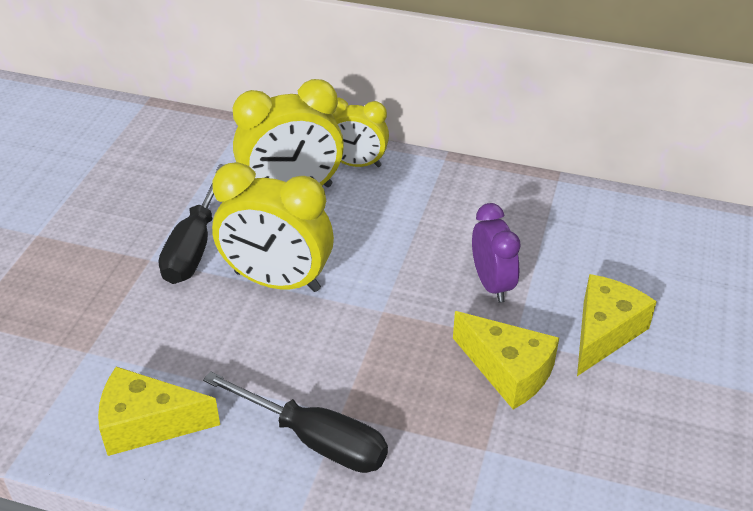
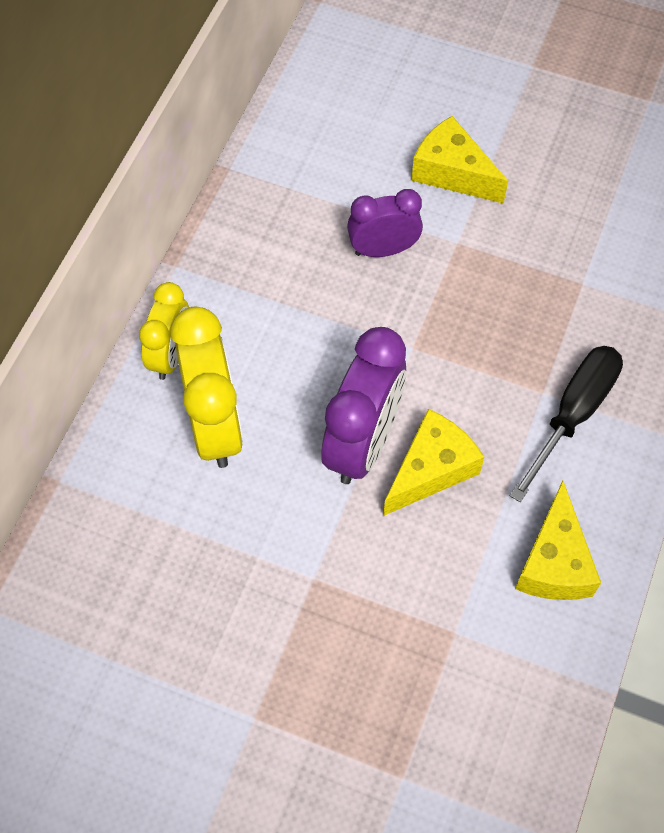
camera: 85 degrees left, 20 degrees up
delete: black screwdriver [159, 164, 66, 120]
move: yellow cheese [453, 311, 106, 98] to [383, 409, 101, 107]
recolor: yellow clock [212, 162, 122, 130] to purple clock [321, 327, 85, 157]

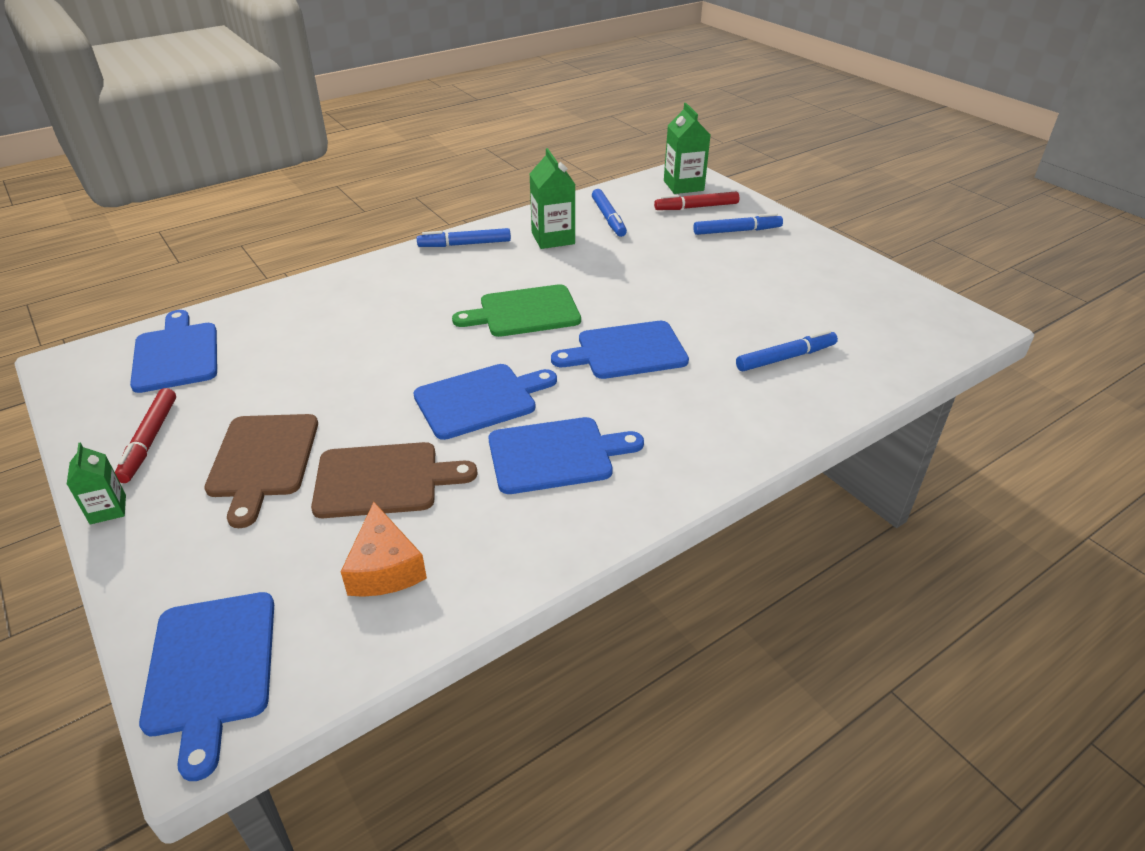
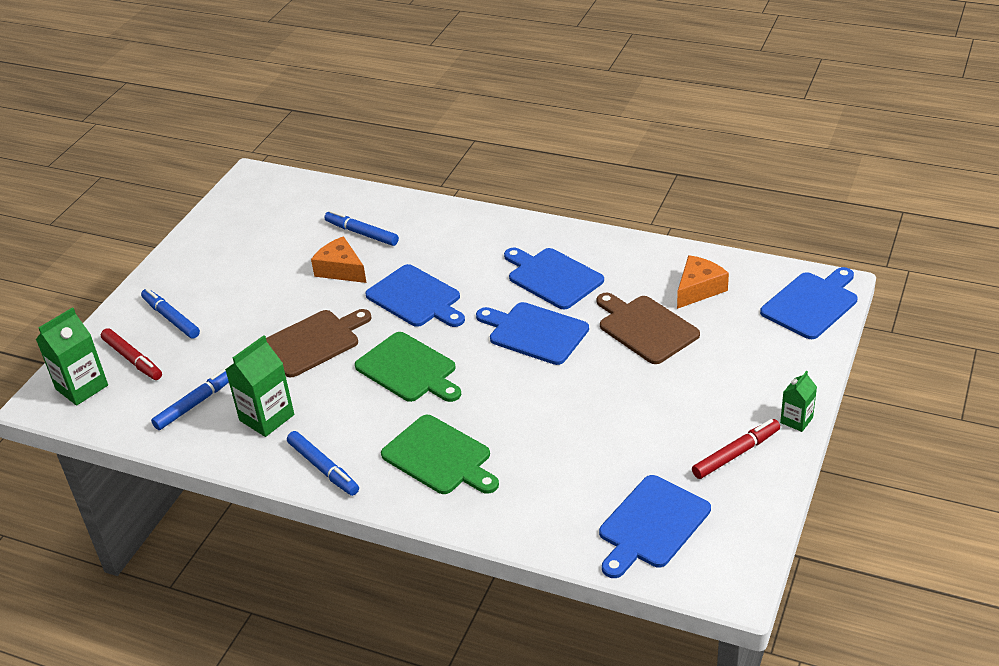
camera: 120 degrees left, 0 degrees up
insert: orange cheese [311, 236, 55, 47]; green cutting board [381, 415, 118, 79]
move: brown cutting board [204, 414, 114, 114] to [266, 309, 105, 68]

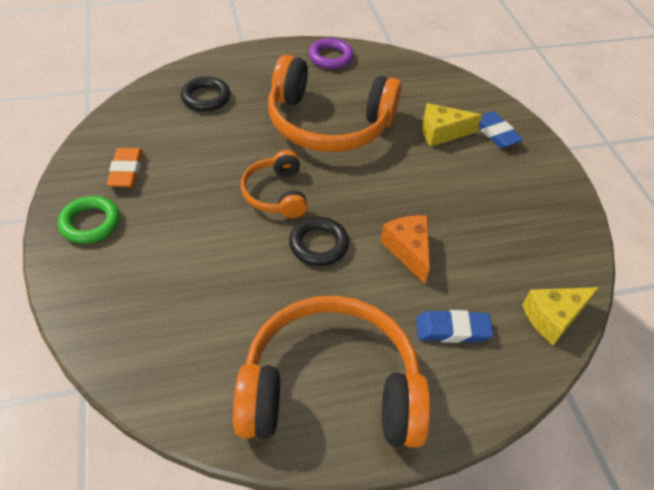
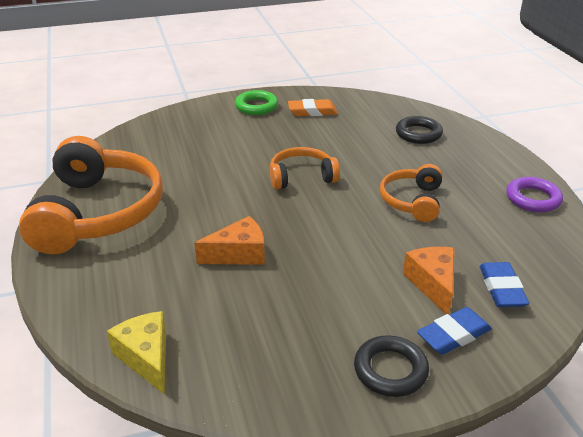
camera: 90 degrees right, 15 degrees down
move: black ring [289, 217, 60, 49] to [354, 335, 75, 62]; blue eraser [416, 310, 77, 33] to [480, 262, 49, 45]
recolor: yellow cheese [422, 103, 60, 44] to orange cheese [403, 247, 52, 67]
resize: orange headphones [268, 55, 134, 97] = [380, 164, 62, 58] x0.52

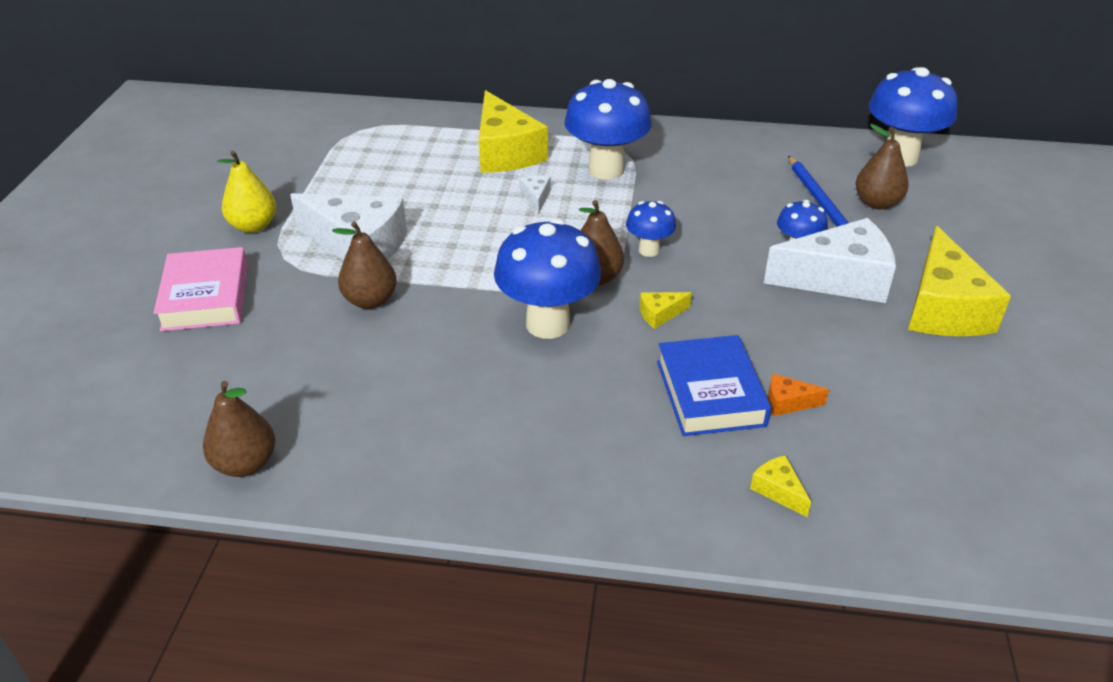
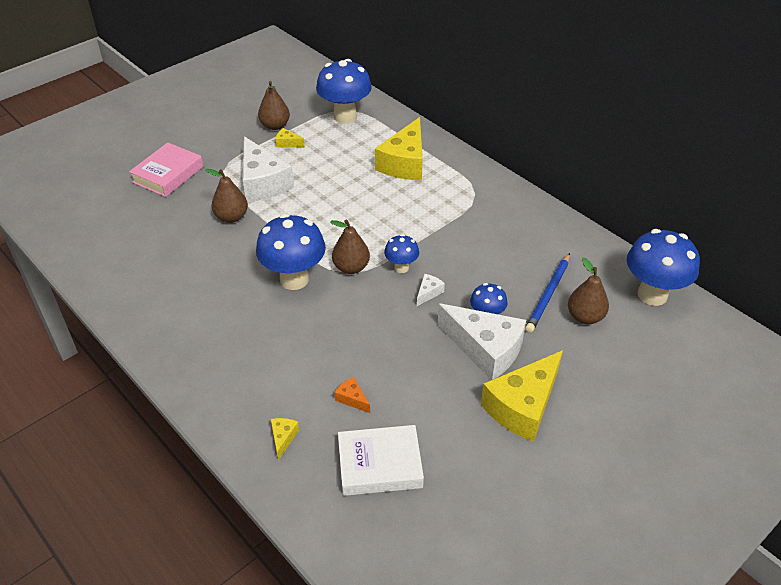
camera: 40 degrees right, 5 degrees up
delete: yellow pear [217, 151, 59, 82]; blue book [657, 335, 114, 101]
insert: white book [338, 425, 86, 71]
move: brown pear [203, 381, 73, 96] to [258, 81, 32, 49]; yellow cheese [639, 292, 53, 37] to [275, 128, 30, 20]; blue mushroom [564, 79, 87, 101] to [316, 59, 56, 65]; white cheese [520, 175, 30, 38] to [417, 274, 28, 32]

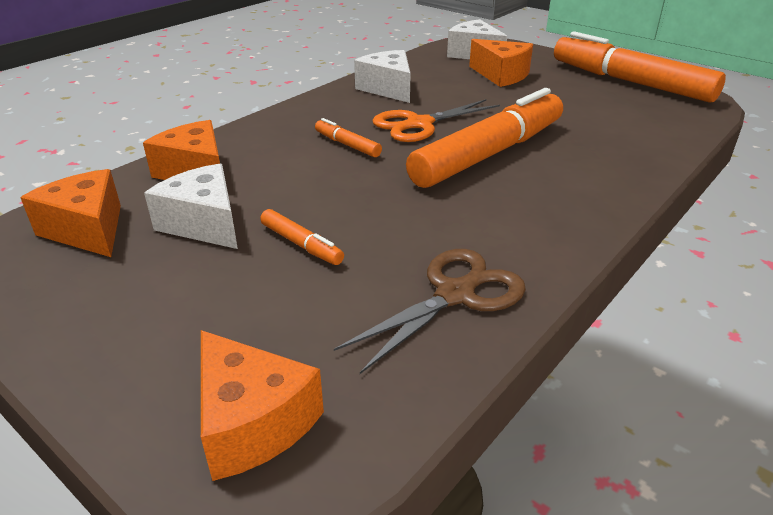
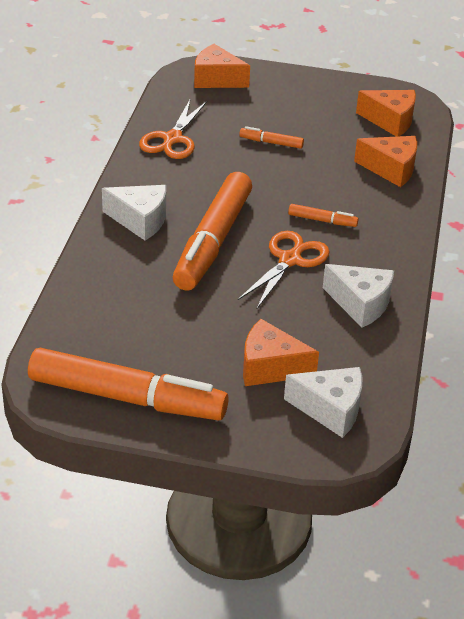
camera: 150 degrees right, 5 degrees up
move: white cheese [144, 164, 94, 85] to [102, 185, 64, 56]
recolor: brown scissors [334, 249, 192, 125] to orange scissors [139, 100, 68, 59]

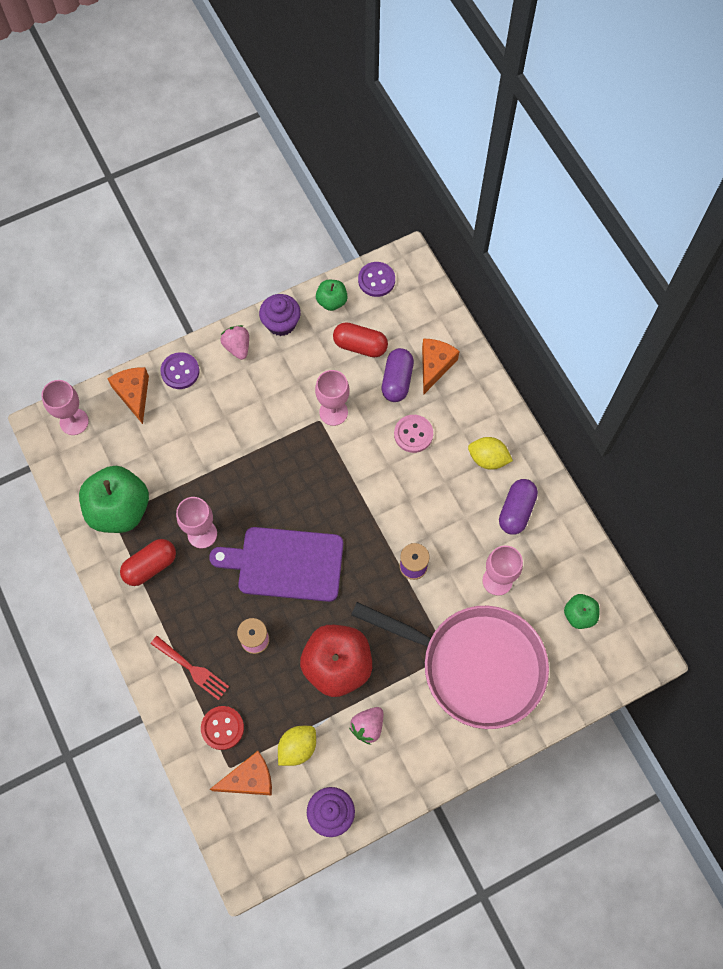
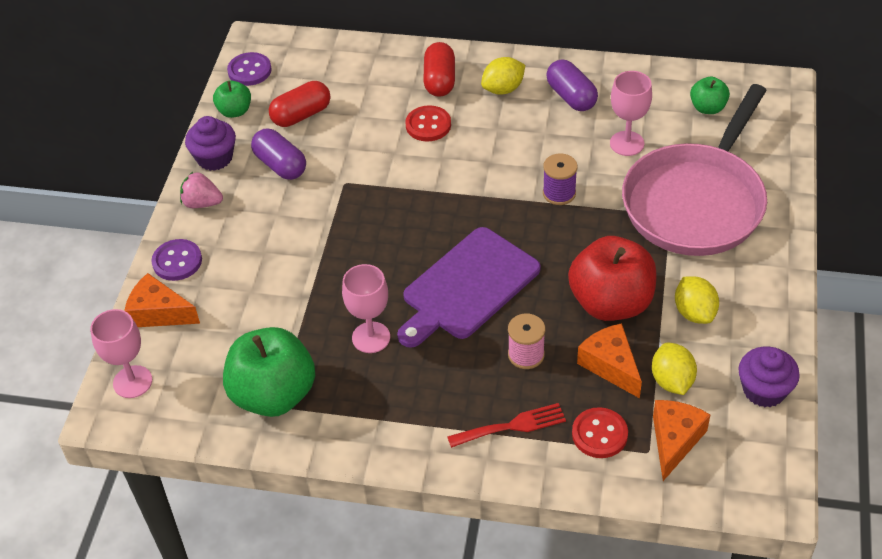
camera: 50 degrees left, 20 degrees down
delete: pink goblet [315, 370, 35, 56]
move: purple capsule [382, 348, 32, 54] to [251, 128, 55, 52]; red capsule [120, 539, 56, 47] to [423, 42, 32, 55]; orange cheese [422, 338, 38, 57] to [577, 323, 65, 75]
replace: pink strawberry [349, 707, 34, 38] to yellow lemon [675, 277, 44, 47]
recolor: pink button [394, 415, 39, 38] to red button [405, 105, 46, 36]
rotate: pink pan [351, 602, 198, 127] = [622, 84, 145, 172] 150 degrees clockwise

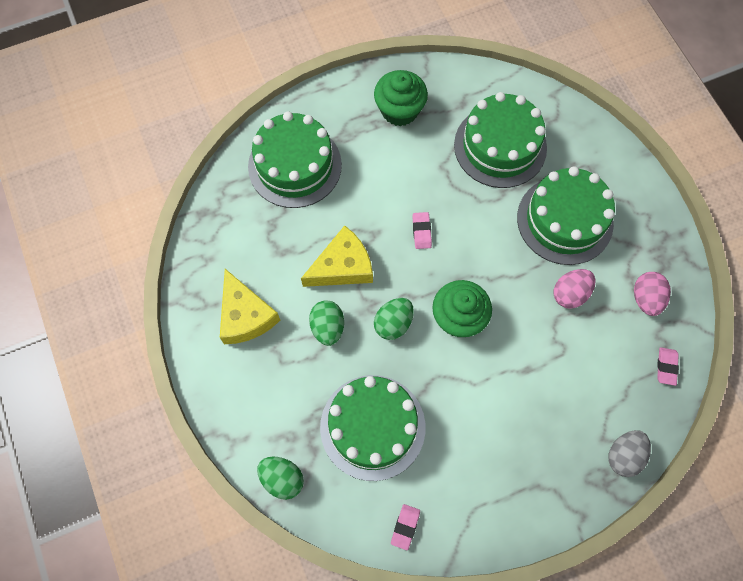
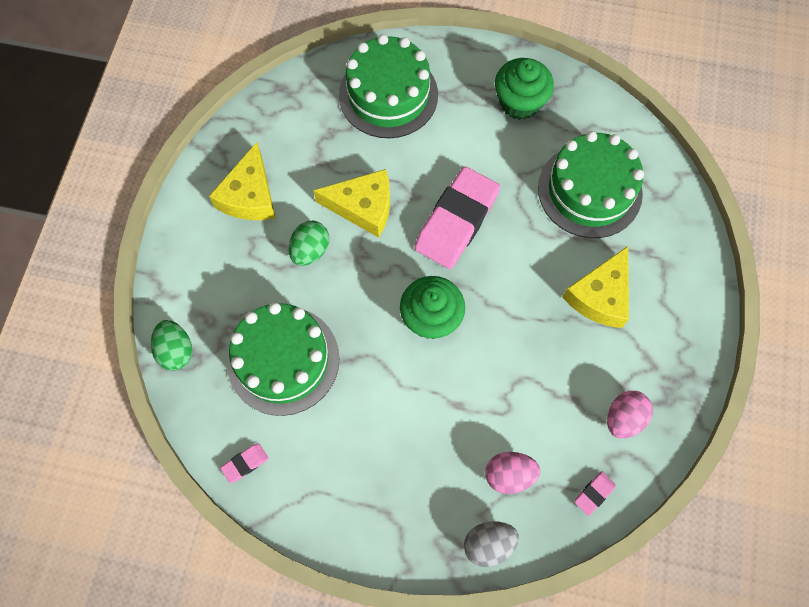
camera: 35 degrees right, 0 degrees up
delete: green egg [374, 298, 40, 42]
move: pink egg [554, 269, 41, 40] to [485, 452, 55, 42]
replace: green cake [517, 166, 98, 99] to yellow cheese [562, 246, 67, 82]
resize: pink eraser [413, 212, 19, 37] = [414, 167, 86, 102] x2.47

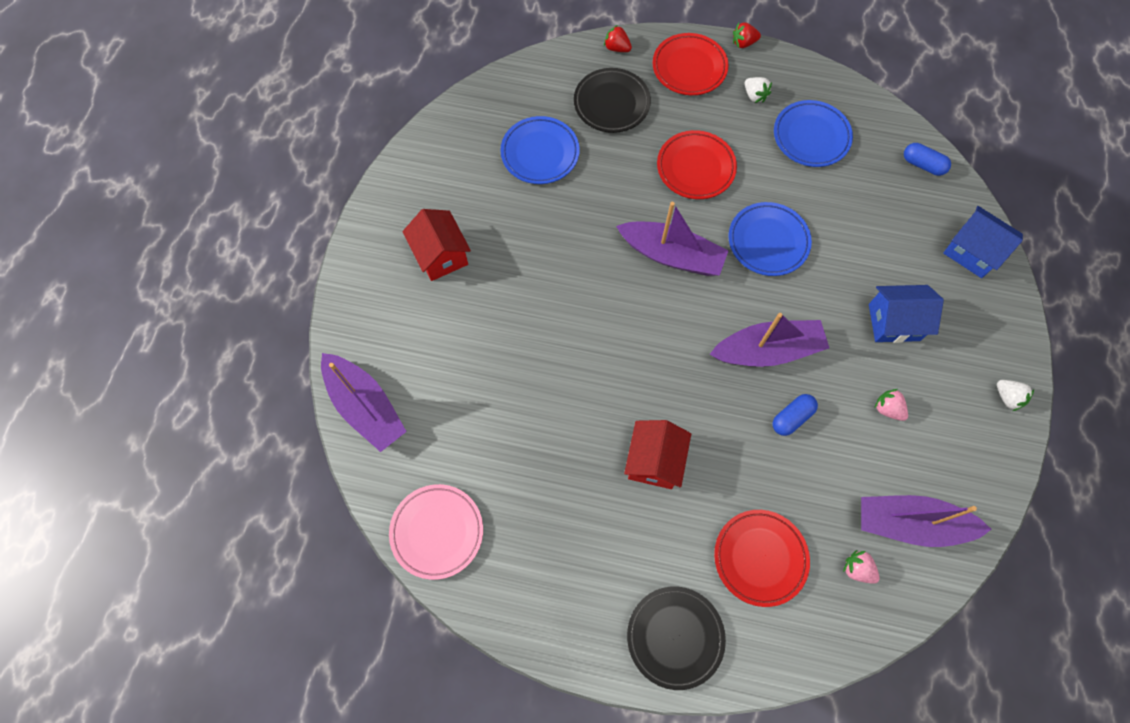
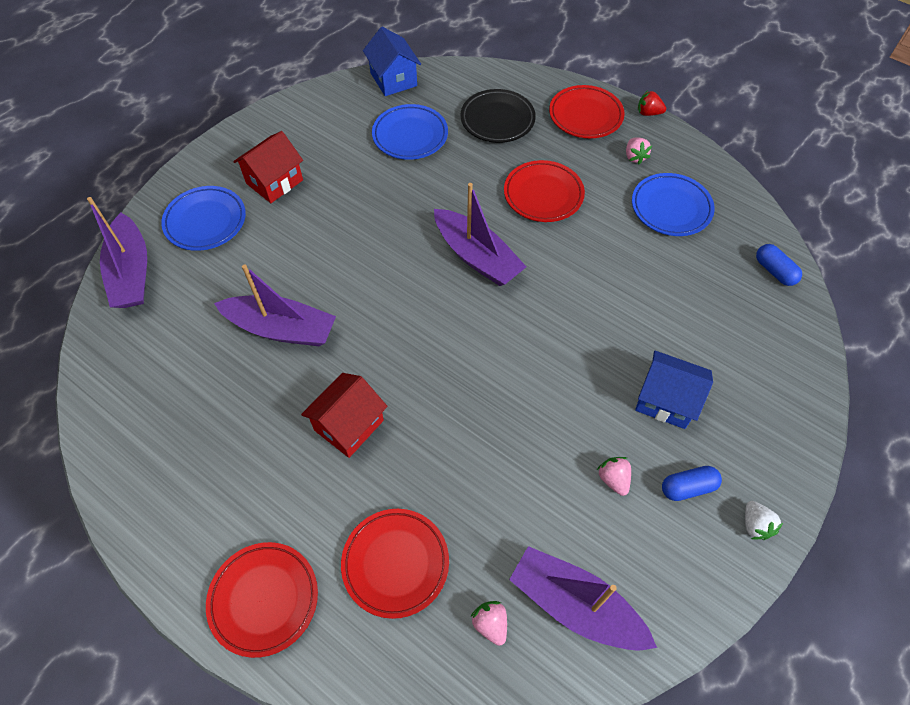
camera: 25 degrees right, 10 degrees down
delete: pink plate [389, 484, 94, 96]; red strawberry [604, 25, 28, 27]
move: blue plate [728, 202, 84, 74] to [161, 186, 85, 65]; purple boat [710, 313, 119, 54] to [214, 264, 122, 82]; blue house [943, 206, 80, 72] to [363, 27, 58, 69]; blue capsule [773, 394, 45, 42] to [662, 466, 60, 35]
recolor: black plate [627, 586, 99, 104] to red plate [206, 542, 112, 116]; white strawberry [745, 77, 27, 26] to pink strawberry [626, 138, 26, 26]
rotate: red house [402, 209, 69, 72] = [233, 131, 70, 72] 45 degrees clockwise

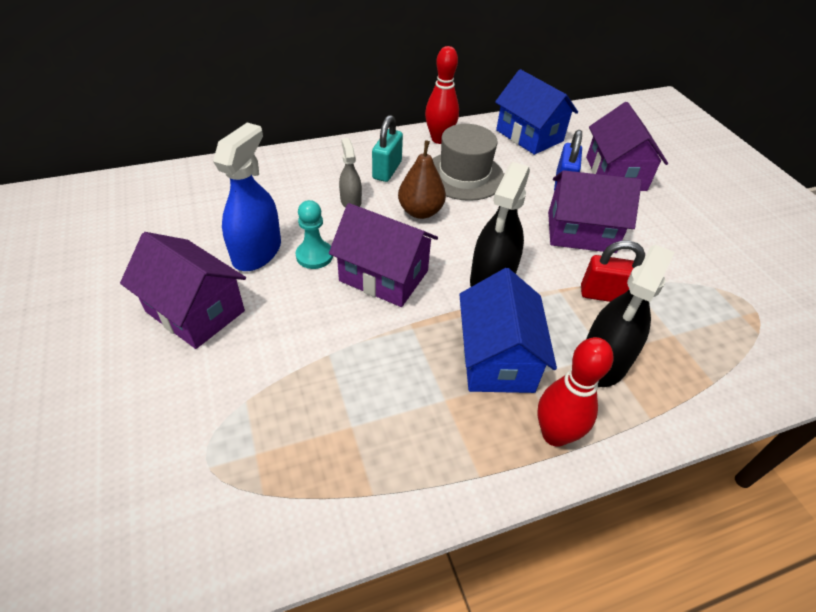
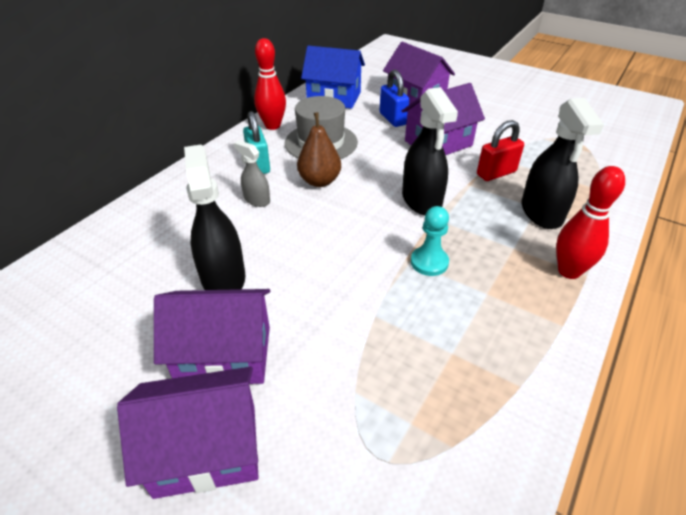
camera: 35 degrees left, 5 degrees down
delete: blue house [459, 268, 98, 125]
move: purple house [329, 203, 109, 104] to [117, 367, 142, 132]; turquoise pawn [296, 200, 37, 69] to [411, 206, 38, 70]
recolor: blue spray bottle [213, 123, 68, 148] to black spray bottle [184, 145, 61, 145]

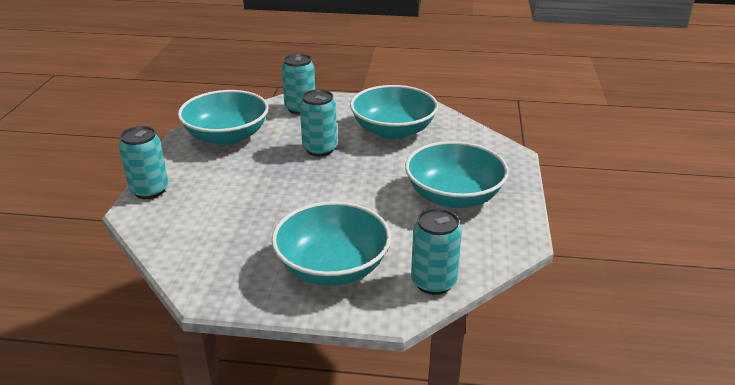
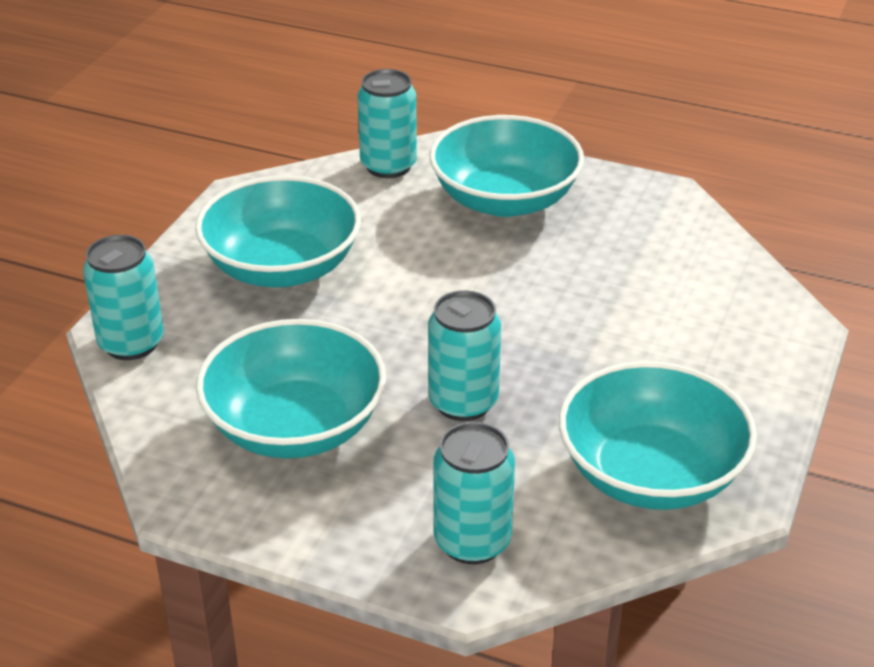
camera: 165 degrees left, 5 degrees up
move: turquoise can [119, 126, 49, 73] to [83, 235, 81, 125]

